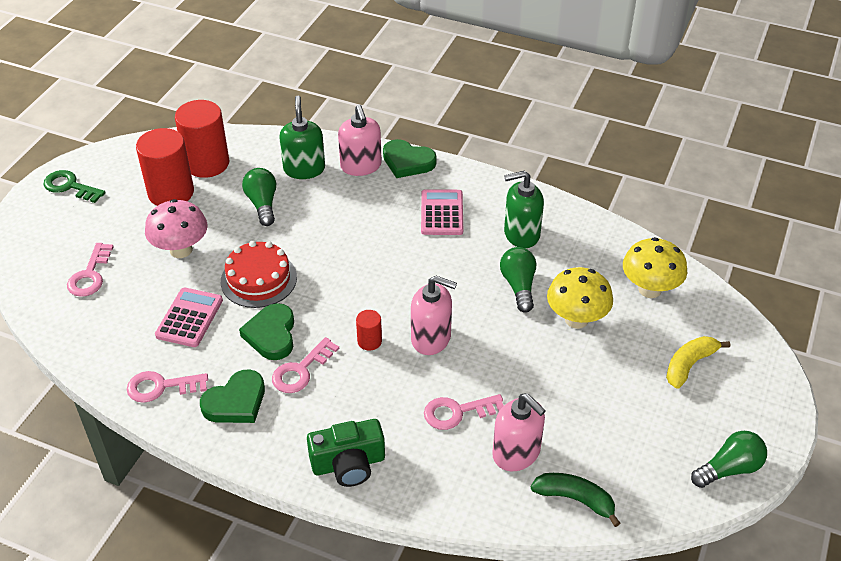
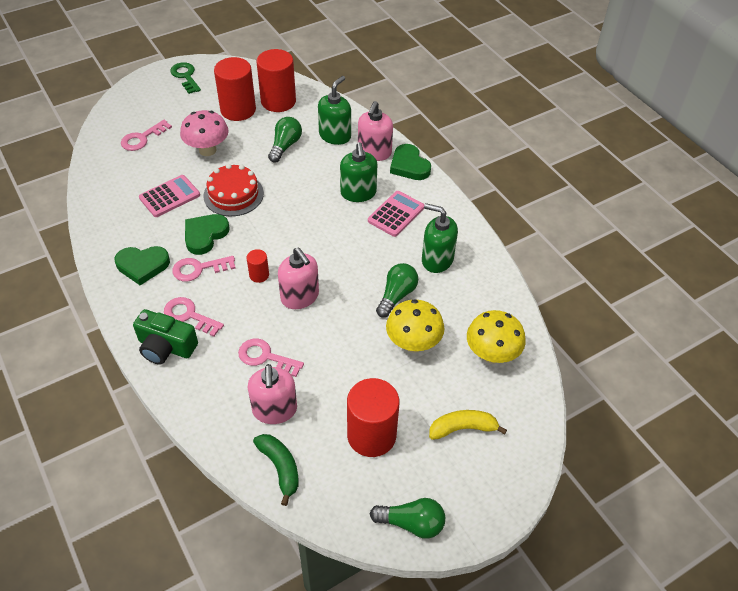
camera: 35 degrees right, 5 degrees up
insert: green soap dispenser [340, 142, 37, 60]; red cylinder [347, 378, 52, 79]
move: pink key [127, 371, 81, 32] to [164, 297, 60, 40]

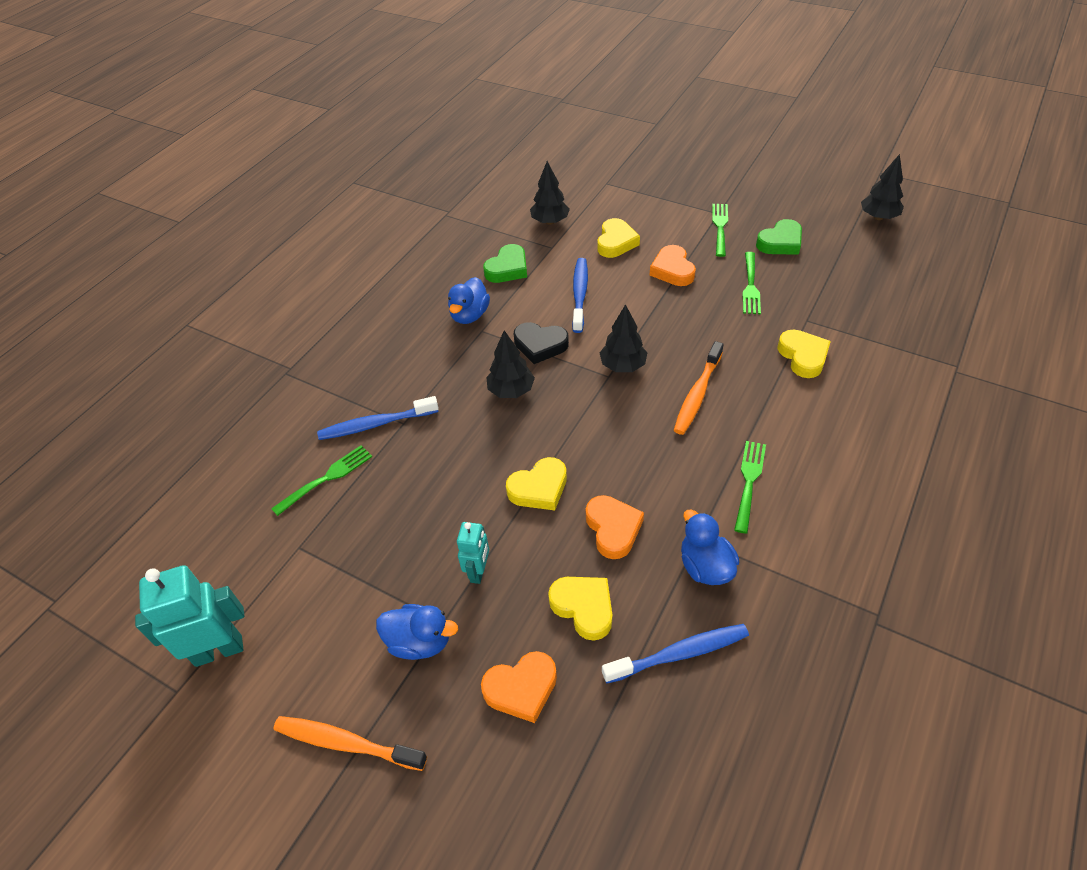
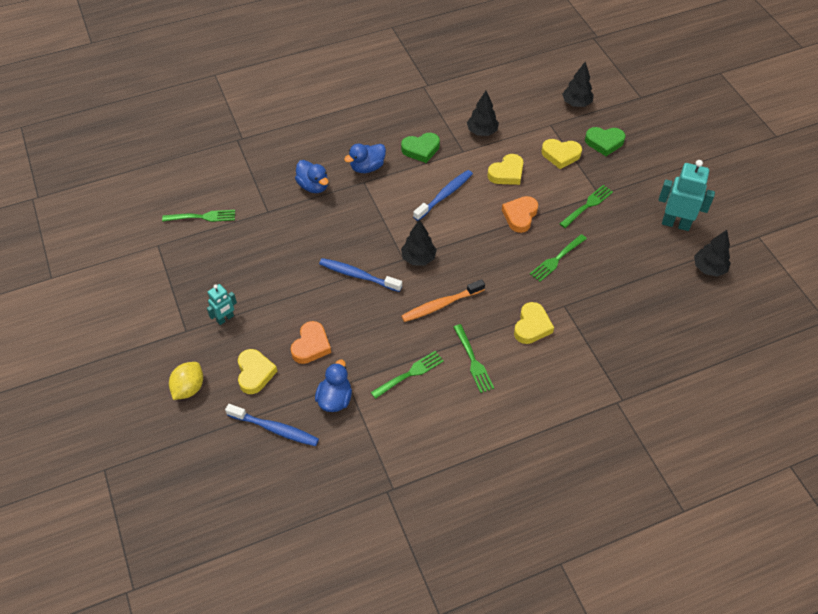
camera: 35 degrees right, 5 degrees up
delete: orange toothbrush [274, 716, 153, 55]; black heart [514, 322, 55, 42]
insert: green fork [453, 324, 41, 69]
move: blue duck [376, 604, 82, 56] to [295, 160, 34, 33]; blue toothbrush [317, 396, 122, 44] to [319, 258, 83, 34]; yellow heart [506, 457, 61, 53] to [541, 139, 41, 30]; black tree [486, 330, 49, 68] to [562, 62, 32, 45]; green heart [756, 219, 46, 36] to [585, 127, 41, 29]; turquoise robot [135, 565, 109, 102] to [658, 160, 57, 71]
replace: orange heart [481, 651, 76, 72] to yellow lemon [169, 362, 34, 38]

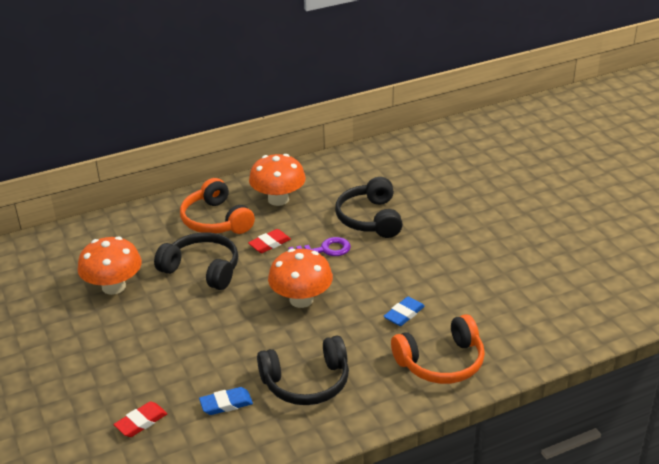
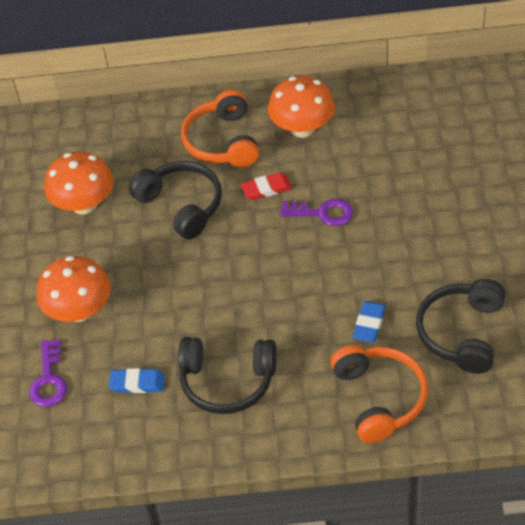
camera: 25 degrees right, 15 degrees up
move: orange mushroom [268, 249, 65, 59] to [37, 256, 74, 66]; black headphones [335, 177, 68, 61] to [416, 279, 90, 95]
replace: red eraser [113, 401, 55, 36] to purple key [29, 340, 38, 67]
rotate: orange headphones [391, 314, 94, 70] = [330, 345, 98, 98] 105 degrees counterclockwise; blue eraser [383, 296, 42, 30] = [353, 301, 33, 41] 45 degrees counterclockwise

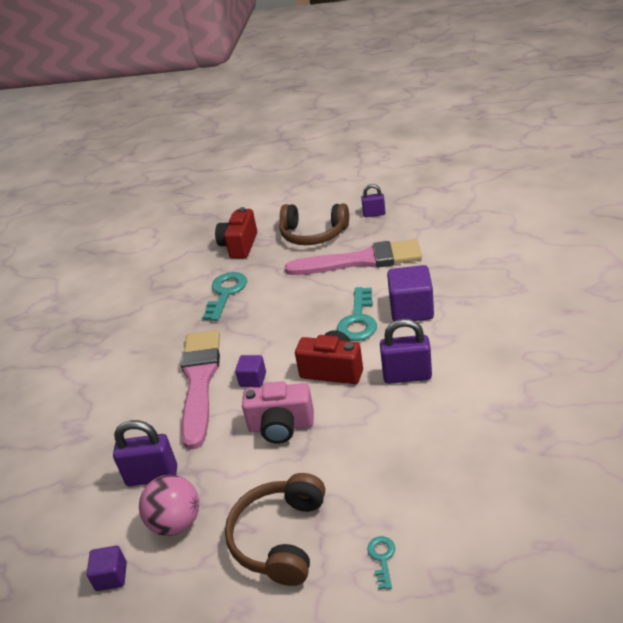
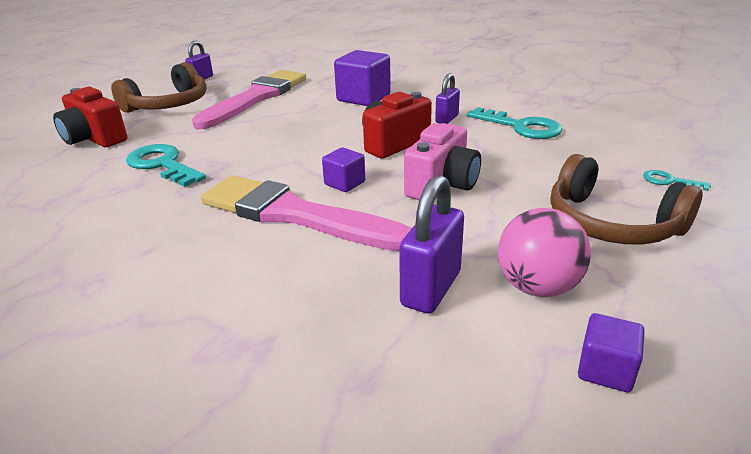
camera: 65 degrees left, 5 degrees down
move: turquoise key [337, 287, 40, 54] to [467, 107, 95, 32]
resize: purple padlock [380, 319, 52, 65] = [435, 73, 25, 51] x0.62

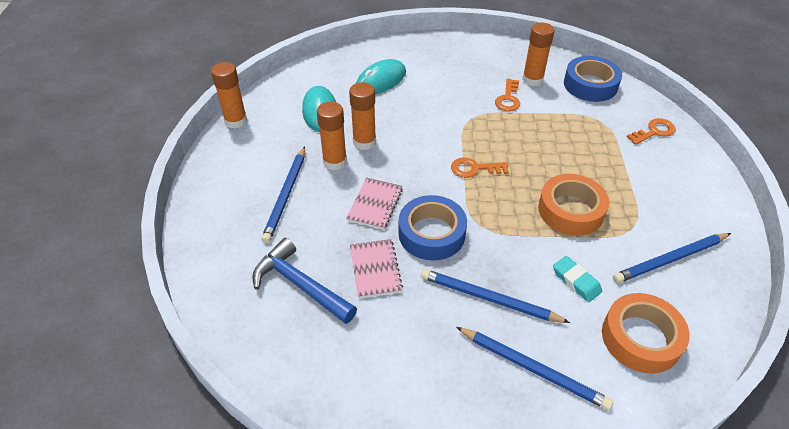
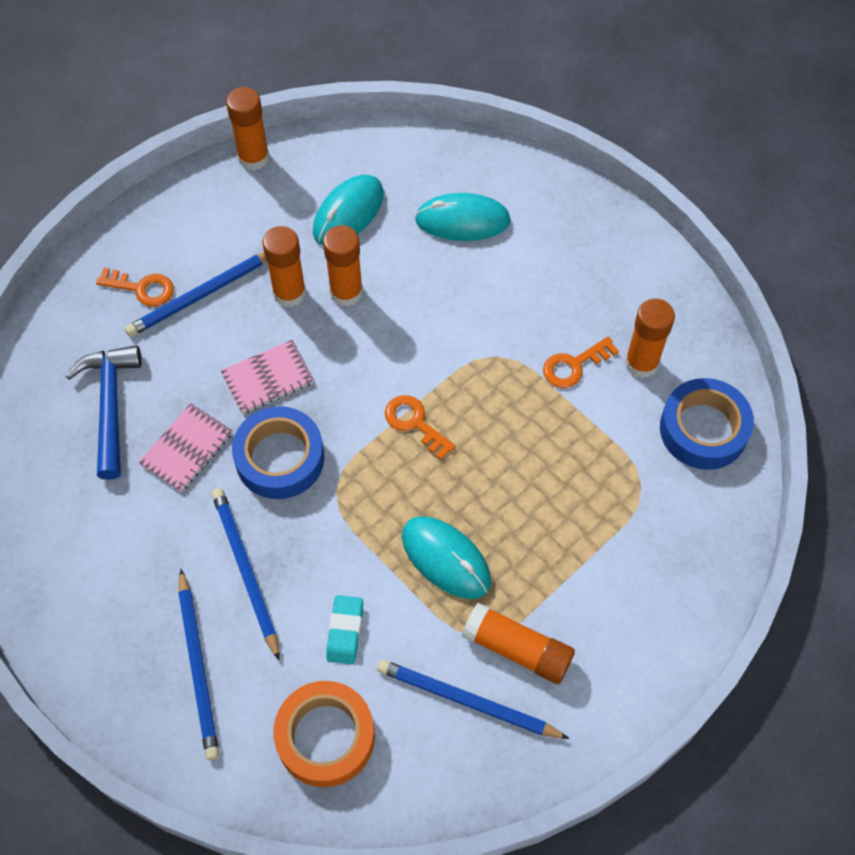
camera: 45 degrees right, 15 degrees up
insert: orange glue stick [462, 603, 113, 81]
move: orange key [627, 118, 49, 27] to [96, 268, 78, 39]
replace: orange tape [538, 174, 71, 62] to turquoise mouse [402, 516, 89, 83]

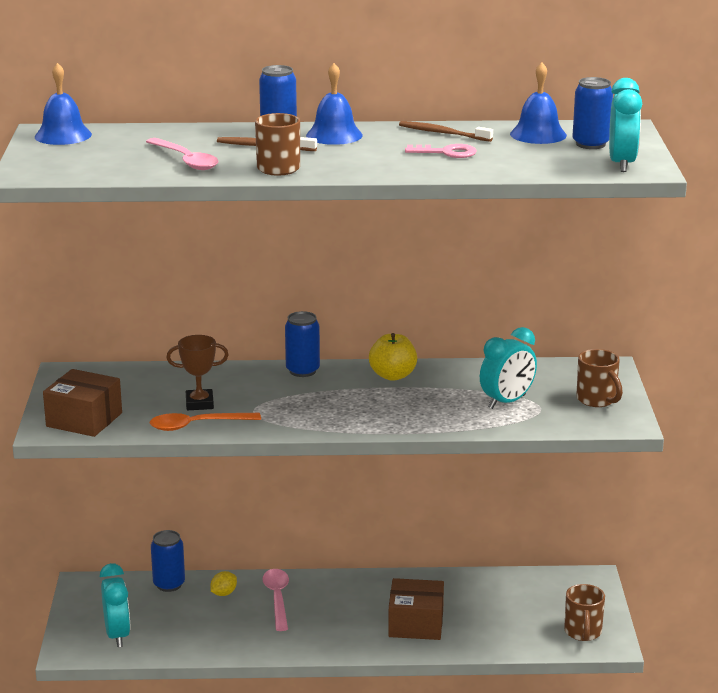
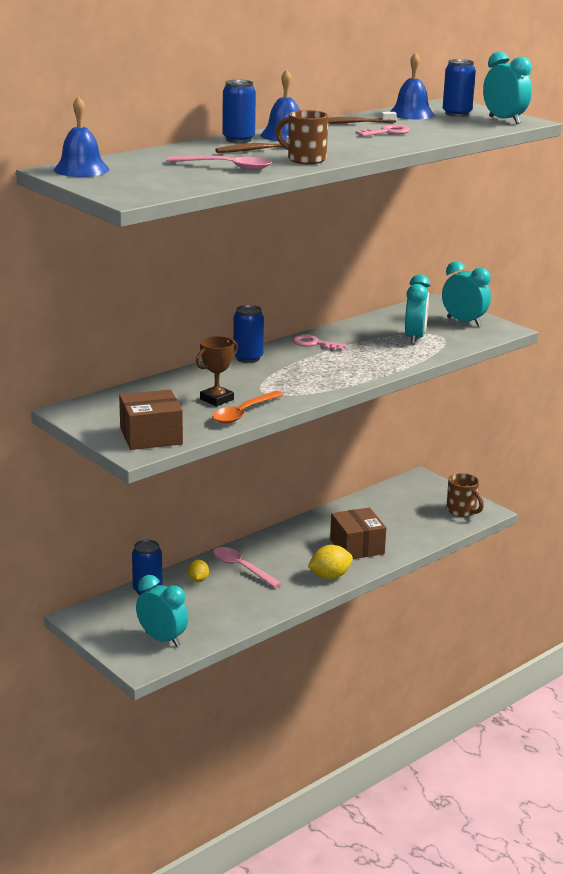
camera: 40 degrees left, 0 degrees up
insert: yellow lemon [308, 545, 45, 34]
replace: yellow apple [369, 333, 48, 48] to pink key [292, 335, 54, 16]; brown mug [576, 349, 47, 58] to turquoise clock [442, 261, 49, 65]
rotate: brown box [388, 578, 56, 62] = [330, 508, 56, 51] 75 degrees counterclockwise

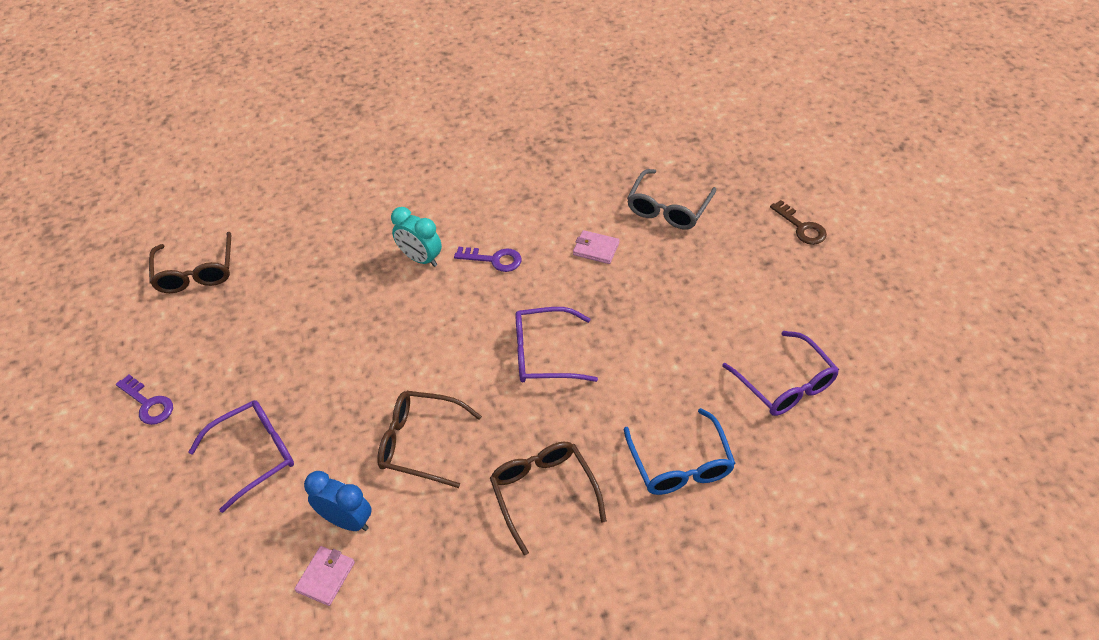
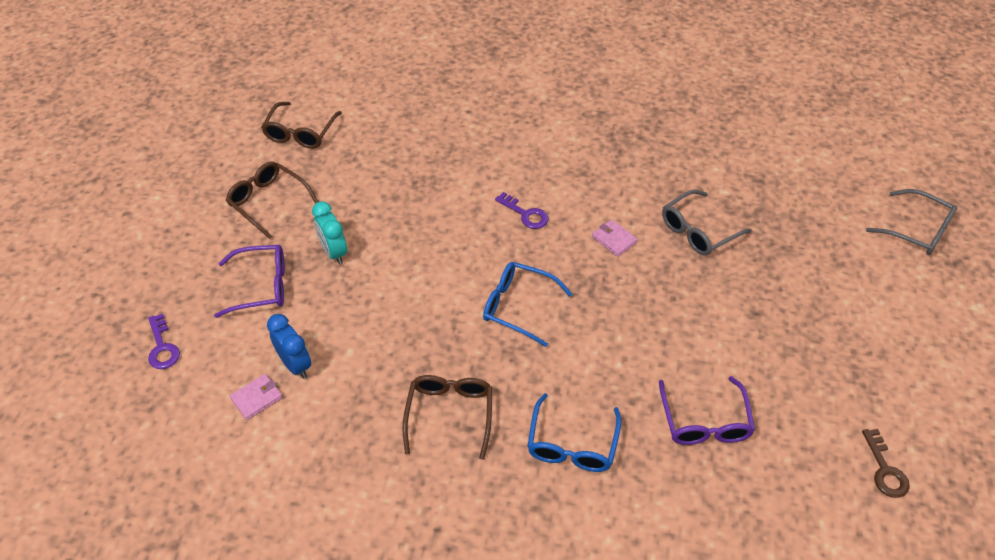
camera: 25 degrees right, 0 degrees up
insert: grey glasses [866, 189, 91, 66]
move: purple key [116, 374, 57, 51] to [148, 313, 32, 56]; brown glasses [377, 391, 105, 97] to [226, 162, 93, 77]; turquoise clock [391, 207, 51, 60] to [312, 201, 35, 64]; brown key [770, 200, 57, 45] to [862, 429, 48, 69]
recolor: purple glasses [515, 307, 83, 75] to blue glasses [483, 262, 89, 85]

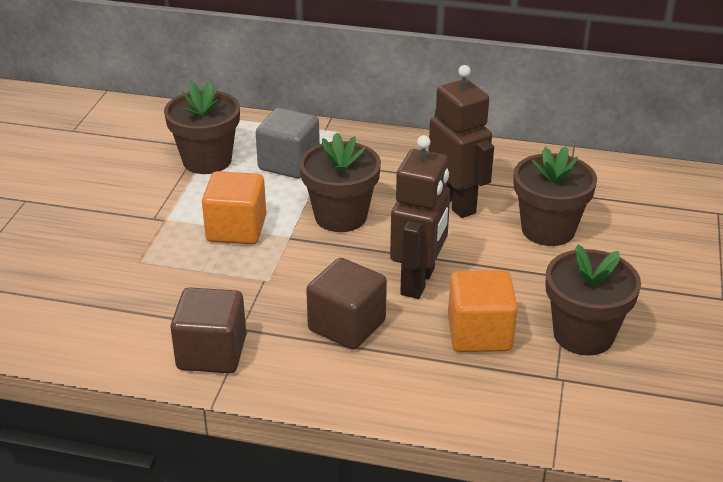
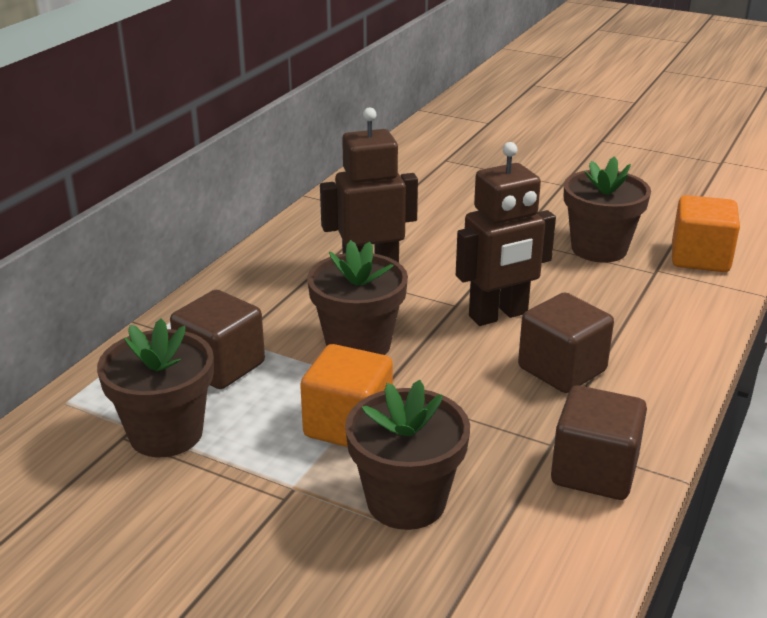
camera: 75 degrees left, 5 degrees down
move: brown flower pot [514, 146, 83, 100] to [345, 380, 125, 150]; orange cube [448, 270, 70, 82] to [672, 195, 68, 77]
recolor: grey cube [256, 108, 64, 70] to brown cube [170, 290, 95, 99]
rotate: brown robot [390, 135, 60, 164] = [456, 142, 100, 184] 120 degrees clockwise

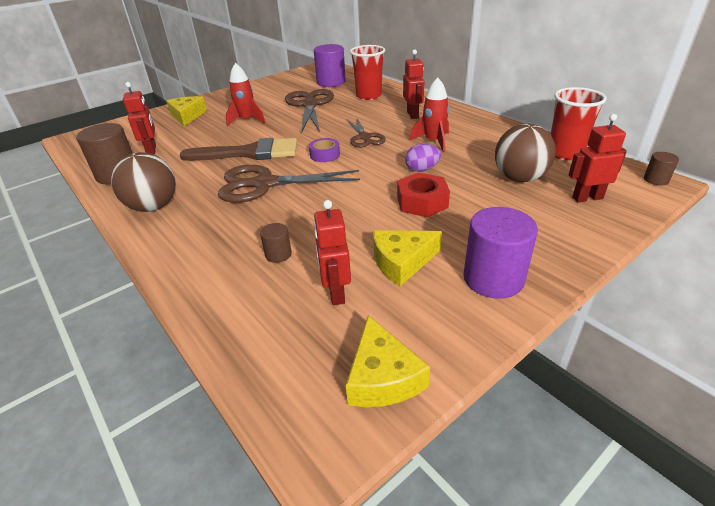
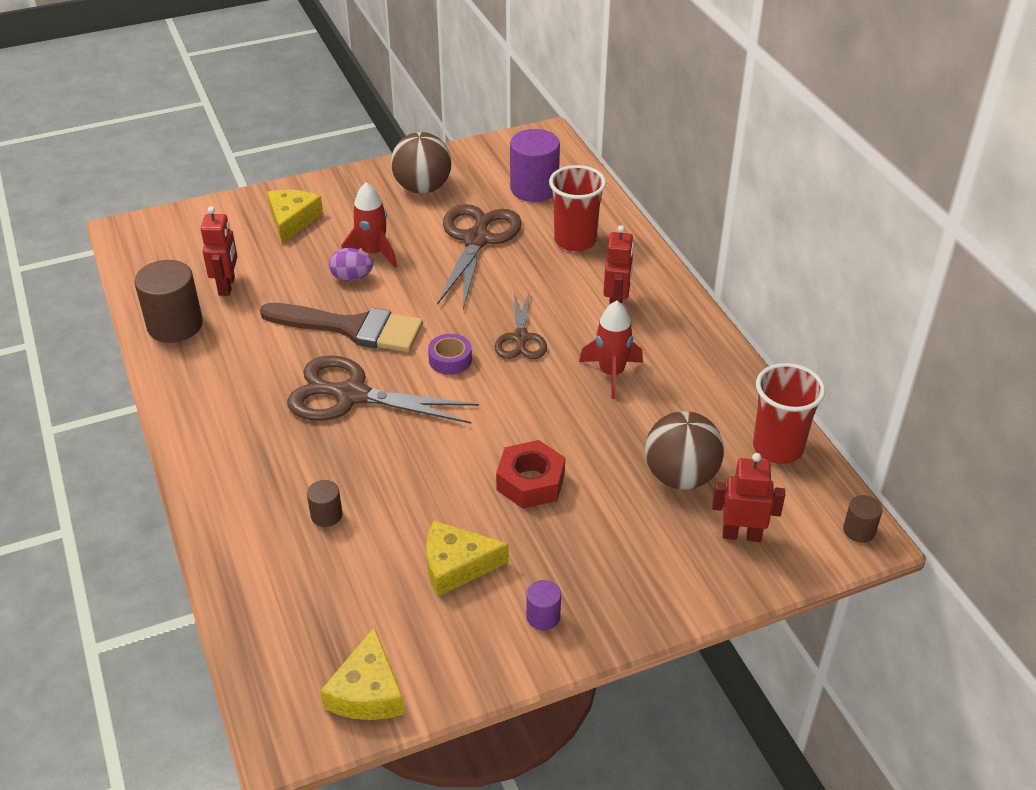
camera: 15 degrees right, 5 degrees up
delete: red robot [313, 200, 38, 105]
move: purple egg [405, 144, 36, 28] to [329, 248, 44, 33]; brown ball [111, 152, 65, 60] to [391, 132, 60, 62]
resize: purple cylinder [463, 207, 75, 92] = [526, 580, 35, 50] x0.49

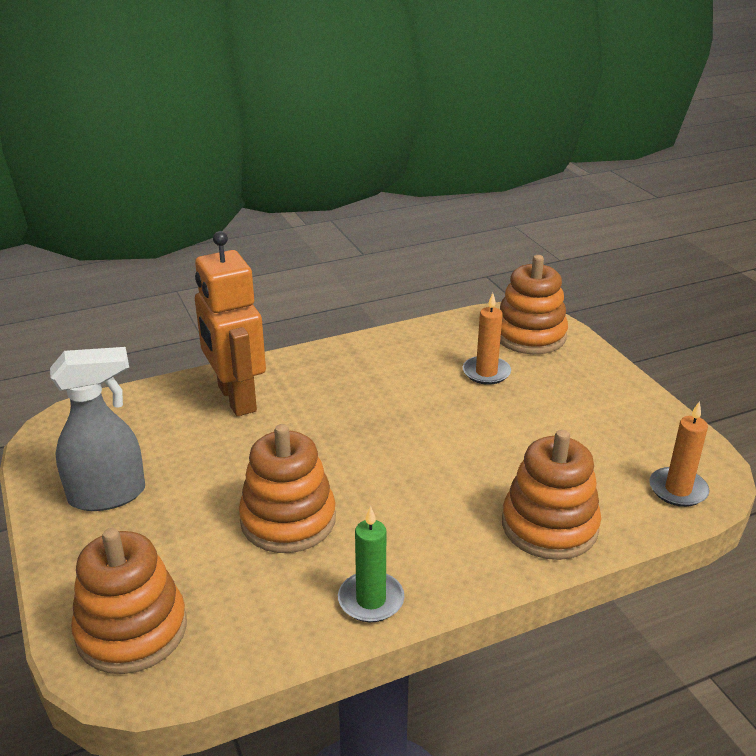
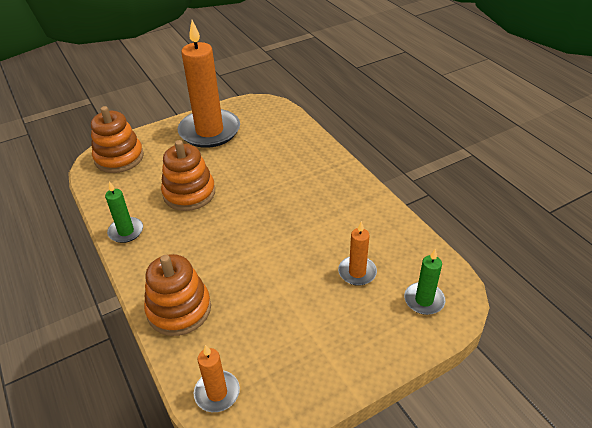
camera: 85 degrees right, 10 degrees up
delete: orange robot [195, 231, 71, 185]
replace: grey spray bottle [50, 347, 95, 164] to orange candle [178, 20, 62, 128]; orange stacking toy [500, 255, 68, 99] to green candle [404, 249, 42, 66]

